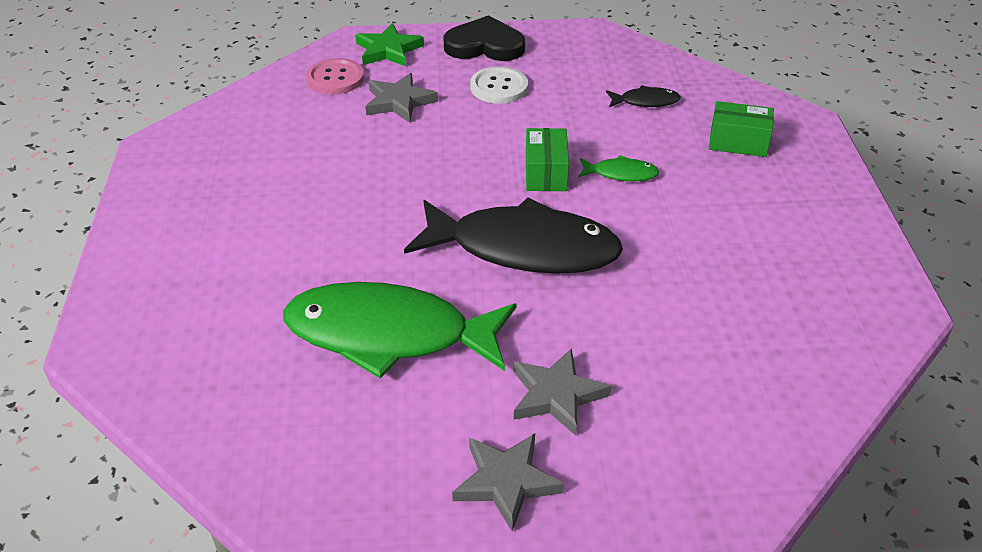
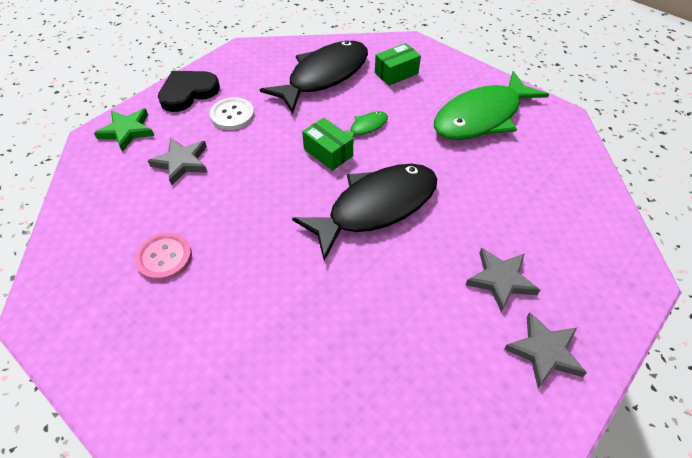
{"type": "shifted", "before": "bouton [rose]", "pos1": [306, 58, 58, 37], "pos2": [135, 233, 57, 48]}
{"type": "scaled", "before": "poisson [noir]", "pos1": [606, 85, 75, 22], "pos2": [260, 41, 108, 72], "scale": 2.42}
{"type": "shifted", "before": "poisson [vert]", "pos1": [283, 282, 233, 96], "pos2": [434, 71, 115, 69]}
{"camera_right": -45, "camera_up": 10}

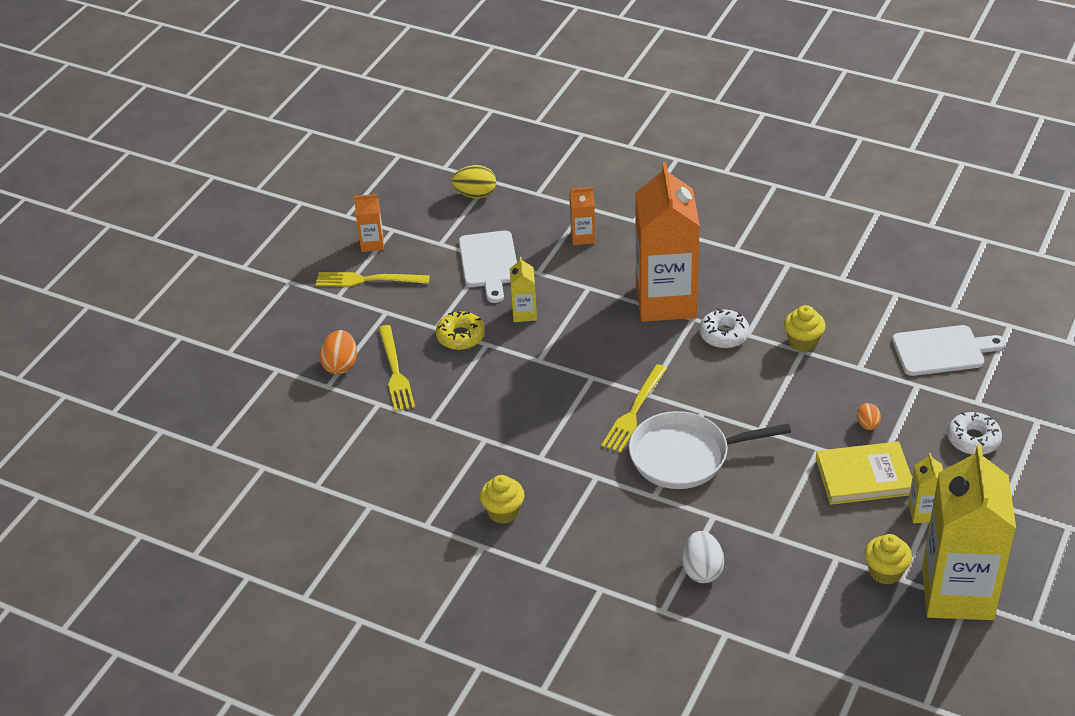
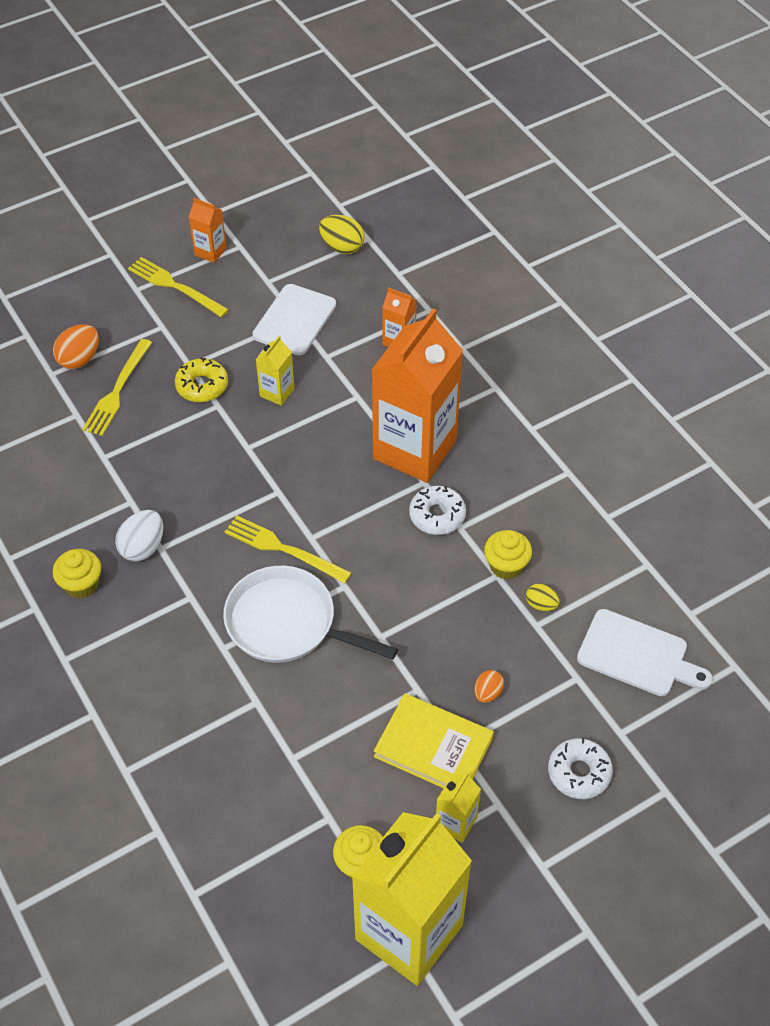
{"type": "rotated", "before": "fourchette [jaune]", "pos1": [601, 364, 66, 89], "pos2": [225, 516, 126, 68], "turn": 60}
{"type": "shifted", "before": "œuf [blanc]", "pos1": [682, 531, 42, 52], "pos2": [115, 510, 48, 52]}
{"type": "new", "after": "œuf [jaune]", "pos2": [526, 583, 34, 28]}
{"camera_right": 30, "camera_up": 10}

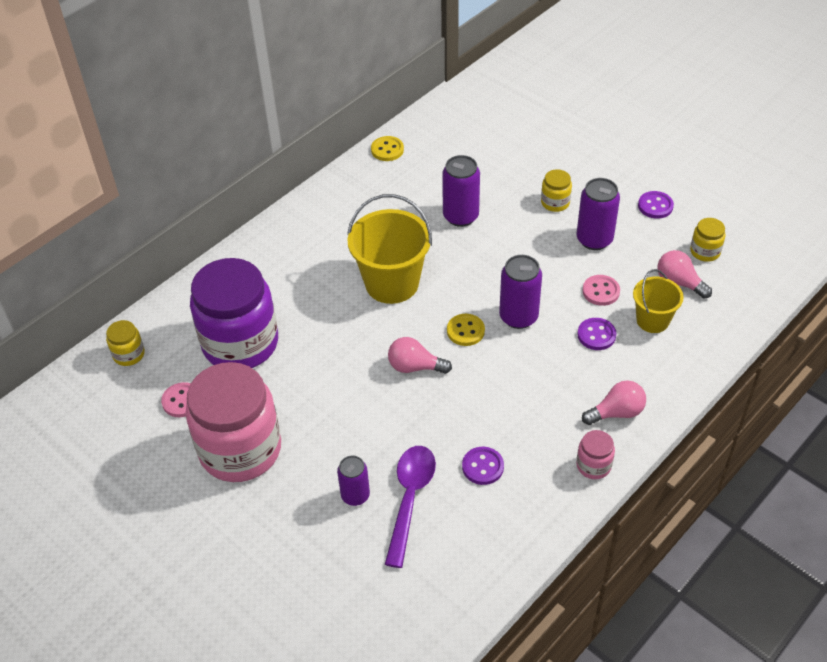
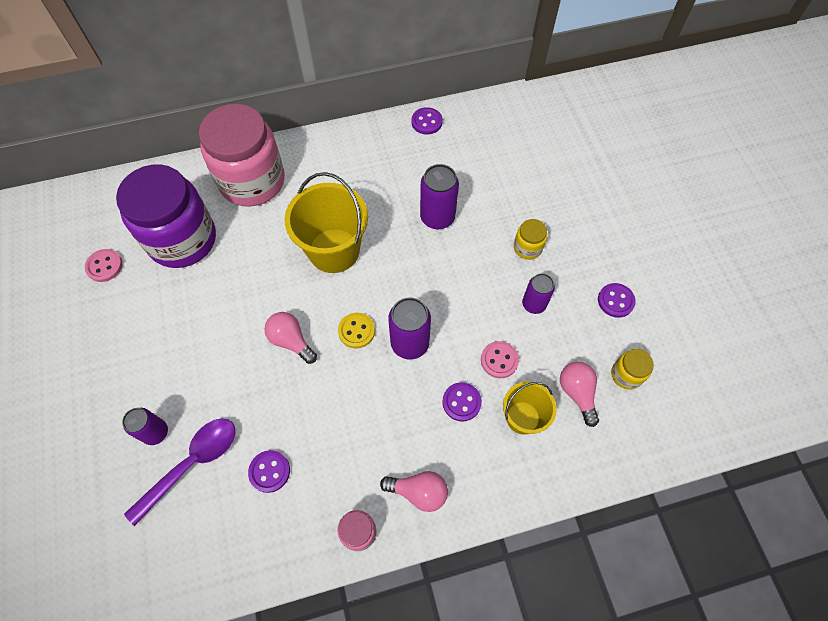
{"type": "repainted", "before": "bouton [jaune]", "after": "bouton [violet]", "pos1": [371, 136, 33, 25], "pos2": [411, 107, 32, 28]}
{"type": "scaled", "before": "canette [violet]", "pos1": [577, 178, 43, 72], "pos2": [522, 273, 33, 41], "scale": 0.66}
{"type": "gone", "before": "bocal [jaune]", "pos1": [106, 320, 39, 46]}
{"type": "shifted", "before": "bocal [rose]", "pos1": [186, 362, 95, 120], "pos2": [199, 104, 86, 103]}
{"camera_right": 30, "camera_up": 15}

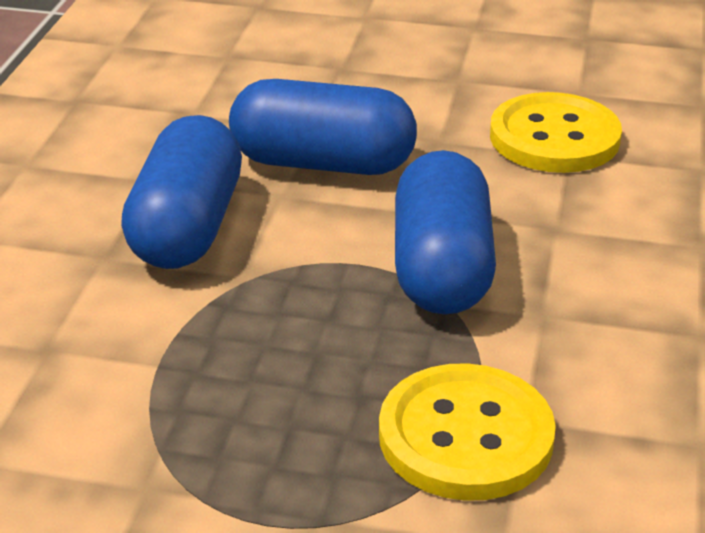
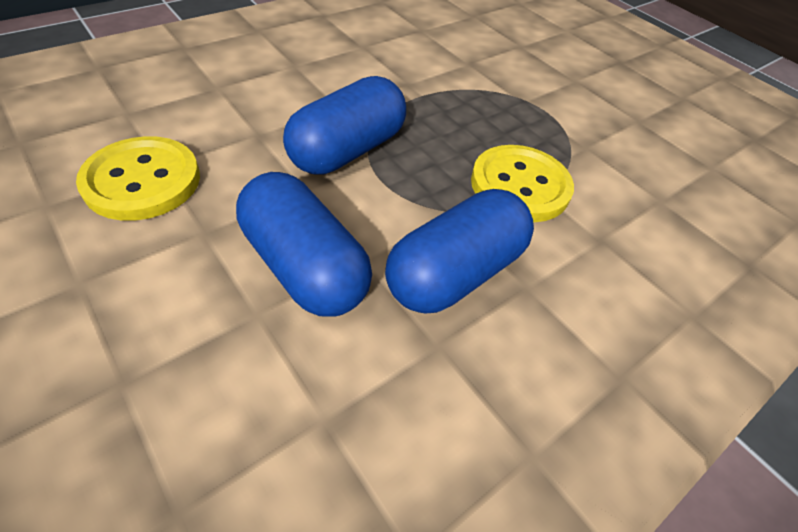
{"type": "shifted", "before": "bouton [jaune]", "pos1": [379, 363, 177, 138], "pos2": [471, 145, 103, 77]}
{"camera_right": -145, "camera_up": 15}

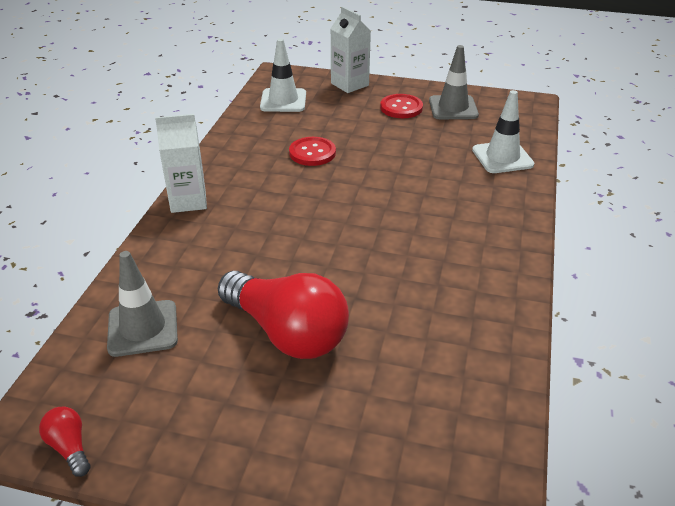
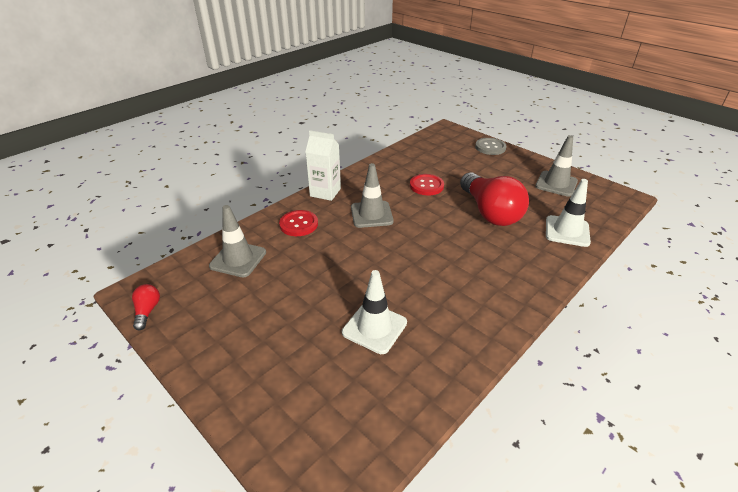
{"type": "swapped", "before": "brique de lait [blanc]", "after": "bouton [gris]", "pos1": [331, 6, 40, 87], "pos2": [475, 138, 32, 17]}
{"type": "shifted", "before": "cône de chantier [blanc]", "pos1": [260, 38, 46, 74], "pos2": [342, 270, 65, 84]}
{"type": "shifted", "before": "bouton [rouge]", "pos1": [380, 94, 43, 24], "pos2": [279, 210, 39, 26]}
{"type": "shifted", "before": "ampoule [rouge]", "pos1": [218, 271, 131, 88], "pos2": [460, 173, 69, 53]}
{"type": "new", "after": "cône de chantier [gris]", "pos2": [351, 163, 43, 65]}
{"camera_right": 30, "camera_up": 0}

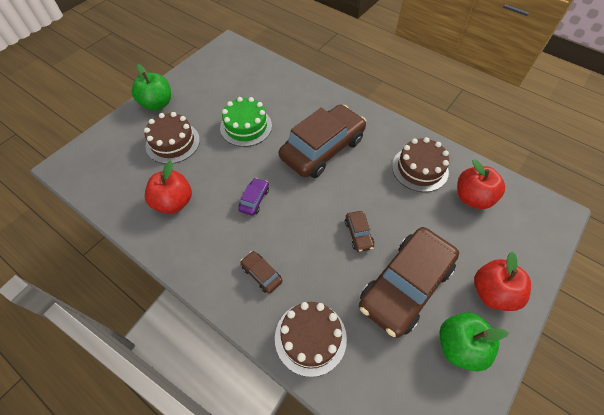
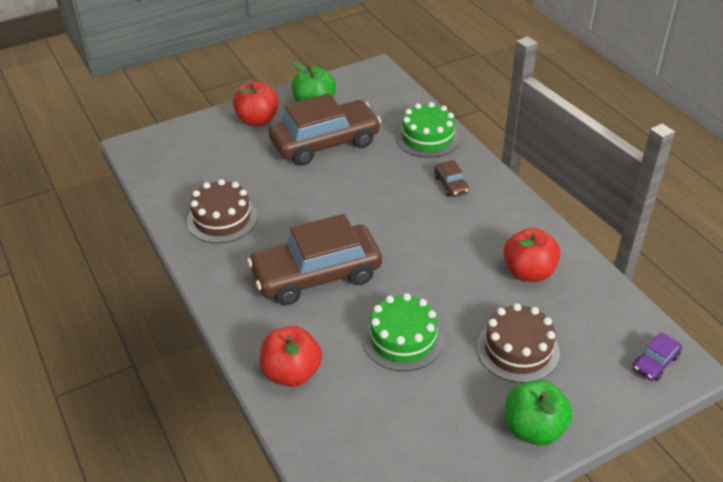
{"type": "shifted", "before": "pomme [rouge]", "pos1": [457, 159, 48, 50], "pos2": [260, 326, 62, 61]}
{"type": "shifted", "before": "voiture [violet]", "pos1": [238, 178, 31, 38], "pos2": [633, 332, 49, 49]}
{"type": "gone", "before": "voiture [marron]", "pos1": [345, 211, 29, 41]}
{"type": "repainted", "before": "gâteau [marron]", "after": "gâteau [vert]", "pos1": [275, 302, 72, 75], "pos2": [396, 102, 64, 56]}
{"camera_right": -155, "camera_up": -15}

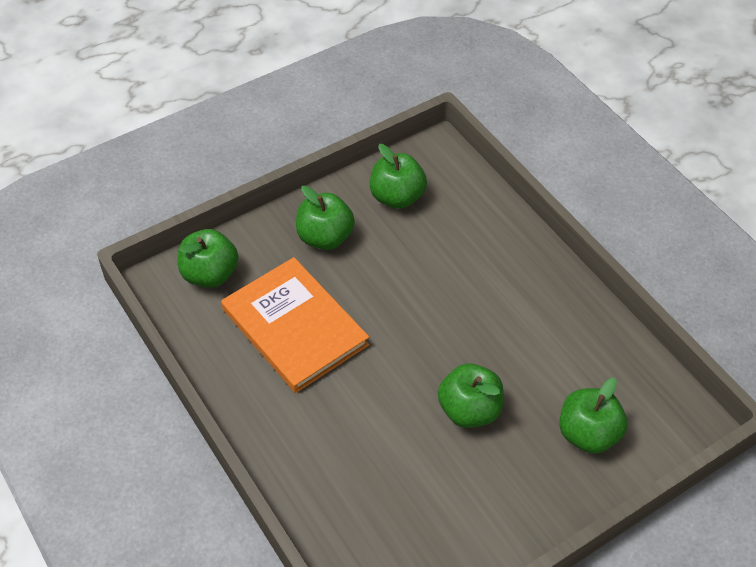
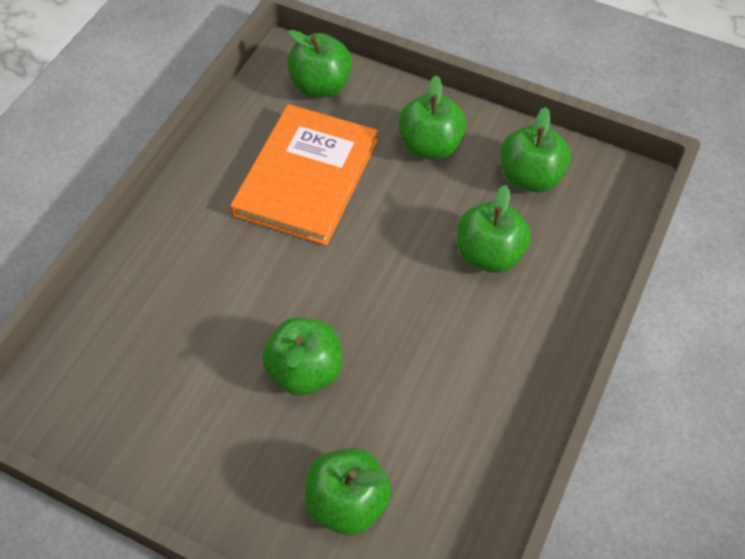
{"type": "new", "after": "pomme [vert]", "pos2": [457, 185, 74, 88]}
{"camera_right": 60, "camera_up": 5}

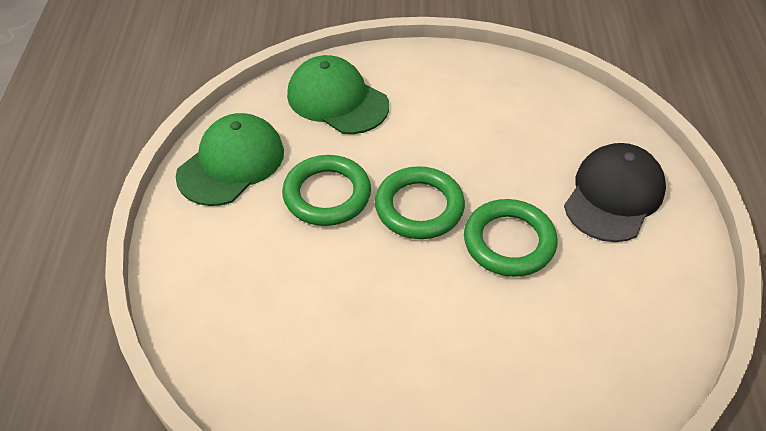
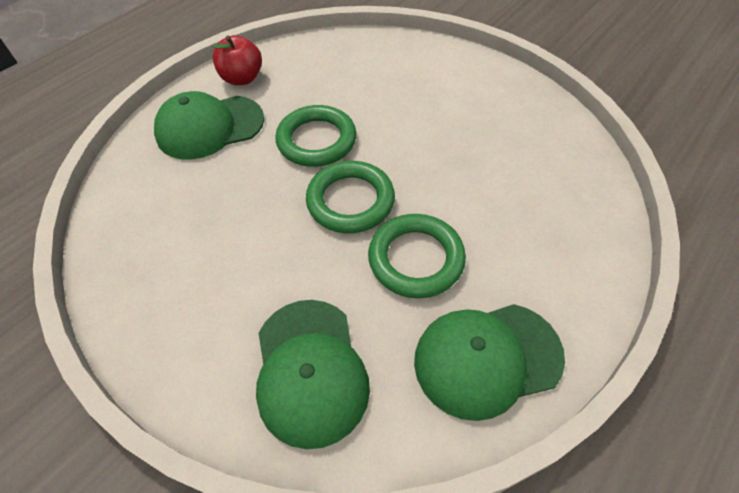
{"type": "repainted", "before": "casquette [noir]", "after": "casquette [vert]", "pos1": [564, 143, 102, 99], "pos2": [154, 91, 110, 69]}
{"type": "new", "after": "pomme [rouge]", "pos2": [213, 35, 49, 50]}
{"camera_right": -140, "camera_up": 5}

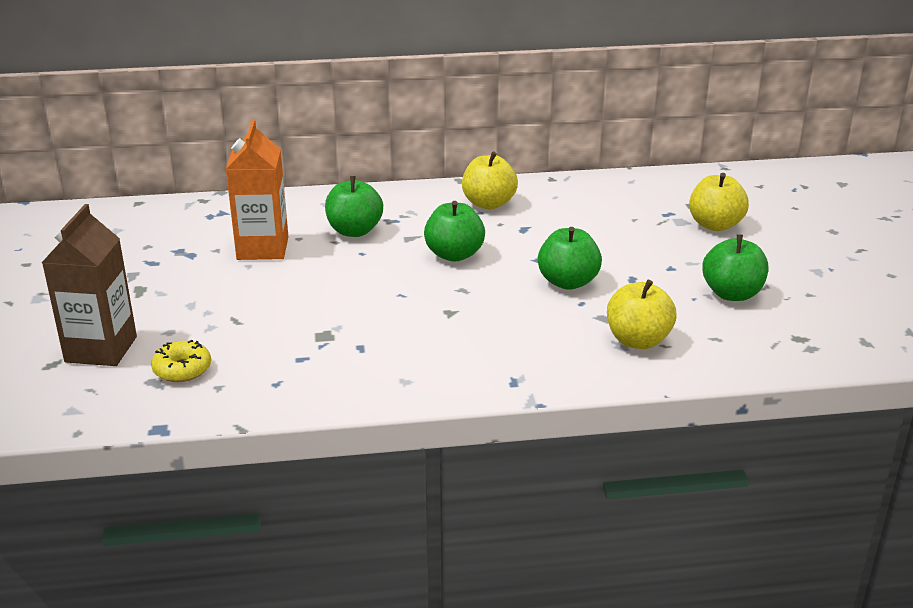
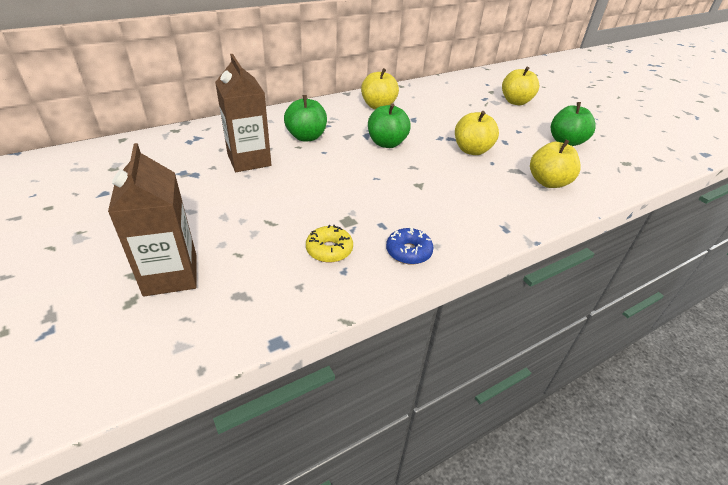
{"type": "repainted", "before": "brique de lait [orange]", "after": "brique de lait [marron]", "pos1": [226, 120, 62, 140], "pos2": [215, 54, 56, 118]}
{"type": "repainted", "before": "pomme [vert]", "after": "pomme [jaune]", "pos1": [538, 227, 64, 63], "pos2": [455, 111, 44, 44]}
{"type": "shifted", "before": "beignet [jaune]", "pos1": [151, 340, 60, 42], "pos2": [306, 225, 47, 38]}
{"type": "new", "after": "beignet [bleu]", "pos2": [386, 227, 48, 38]}
{"camera_right": -25, "camera_up": 10}

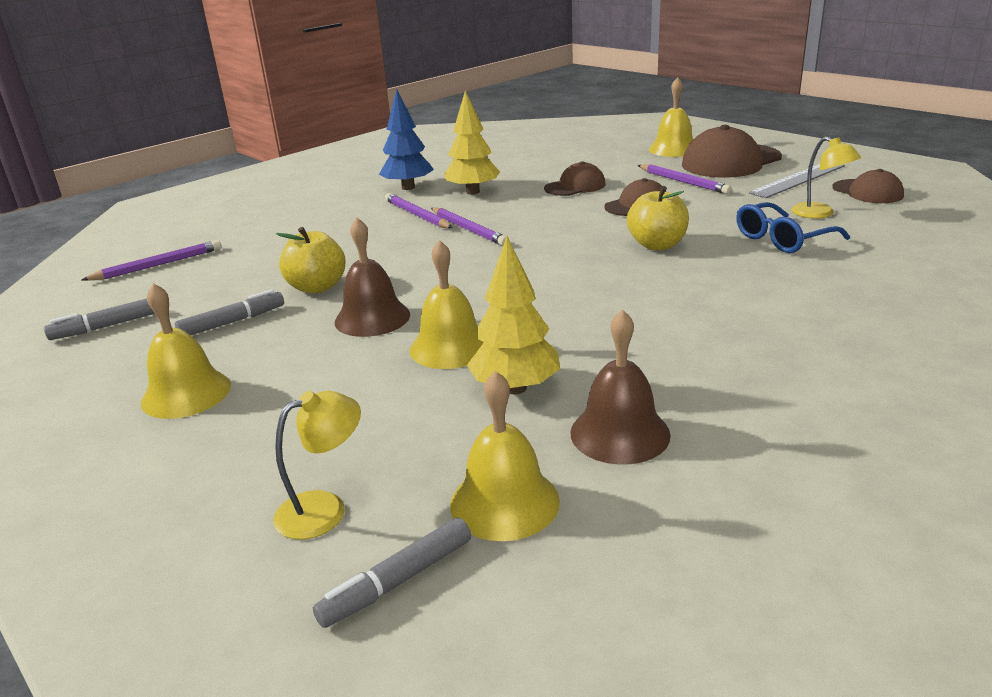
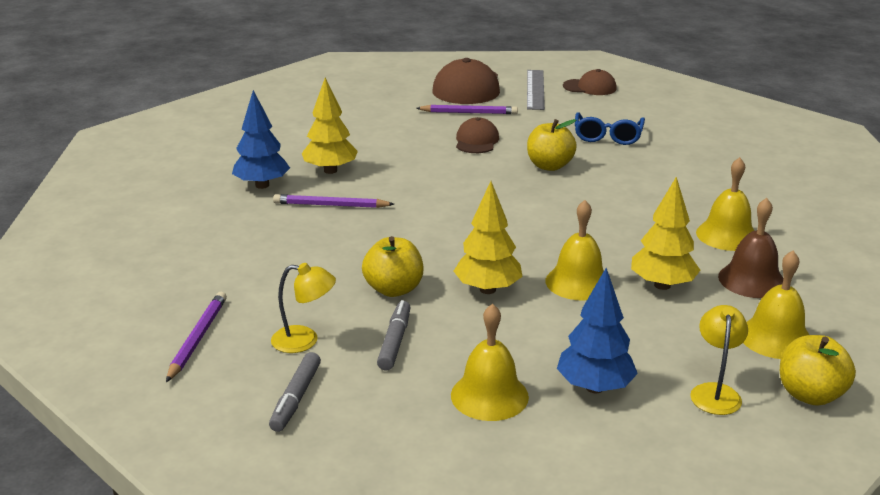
{"type": "shifted", "before": "cloche [jaune]", "pos1": [649, 77, 44, 80], "pos2": [696, 157, 59, 94]}
{"type": "shifted", "before": "lampe [jaune]", "pos1": [791, 137, 70, 82], "pos2": [271, 263, 65, 90]}
{"type": "gone", "before": "casquette [marron]", "pos1": [544, 161, 61, 35]}
{"type": "gone", "before": "crayon [violet]", "pos1": [431, 207, 75, 39]}
{"type": "swapped", "before": "cloche [marron]", "after": "arbre [jaune]", "pos1": [334, 218, 76, 119], "pos2": [454, 181, 69, 113]}
{"type": "swapped", "before": "feutre [gris]", "after": "pomme [jaune]", "pos1": [313, 518, 158, 110], "pos2": [780, 335, 76, 71]}
{"type": "new", "after": "arbre [bleu]", "pos2": [557, 268, 81, 125]}
{"camera_right": -50, "camera_up": 0}

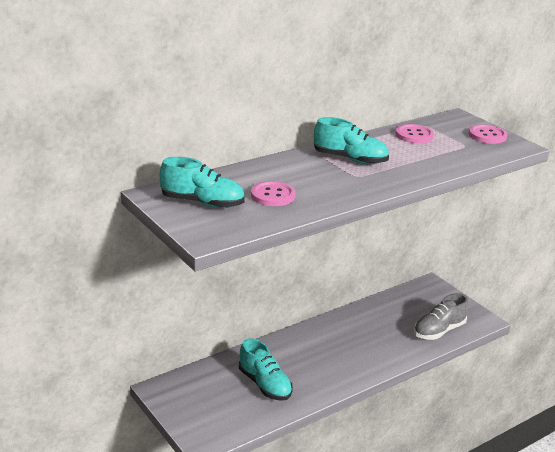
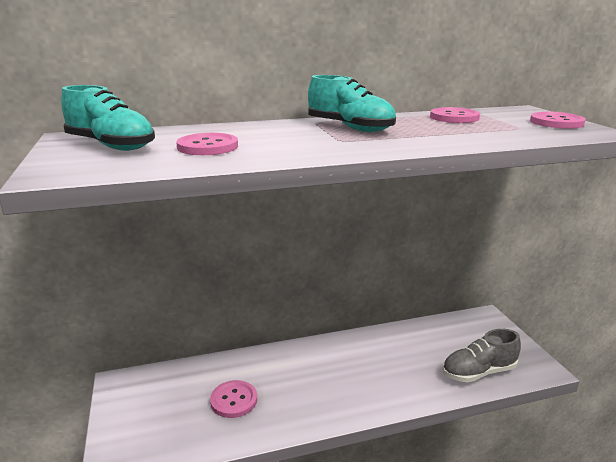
{"type": "swapped", "before": "chaussure [turquoise]", "after": "bouton [rose]", "pos1": [239, 338, 54, 63], "pos2": [210, 380, 47, 38]}
{"camera_right": 20, "camera_up": -5}

